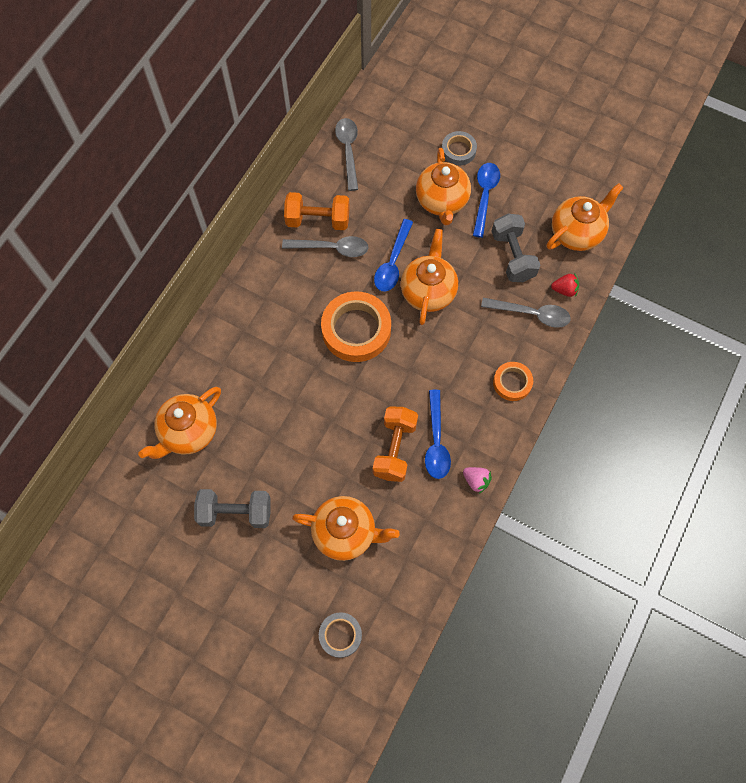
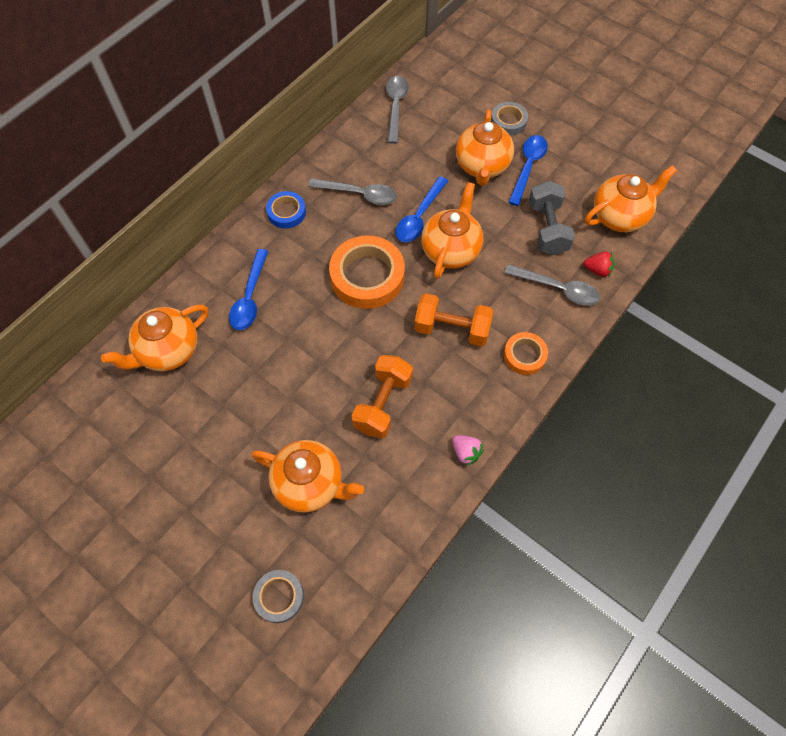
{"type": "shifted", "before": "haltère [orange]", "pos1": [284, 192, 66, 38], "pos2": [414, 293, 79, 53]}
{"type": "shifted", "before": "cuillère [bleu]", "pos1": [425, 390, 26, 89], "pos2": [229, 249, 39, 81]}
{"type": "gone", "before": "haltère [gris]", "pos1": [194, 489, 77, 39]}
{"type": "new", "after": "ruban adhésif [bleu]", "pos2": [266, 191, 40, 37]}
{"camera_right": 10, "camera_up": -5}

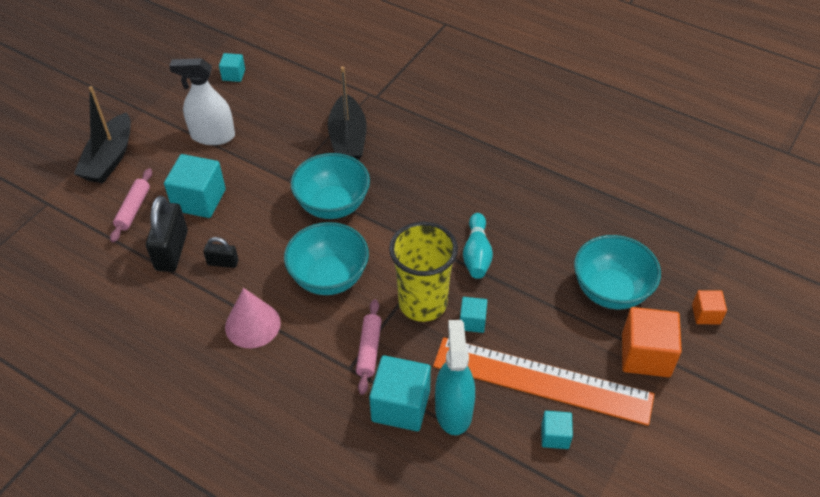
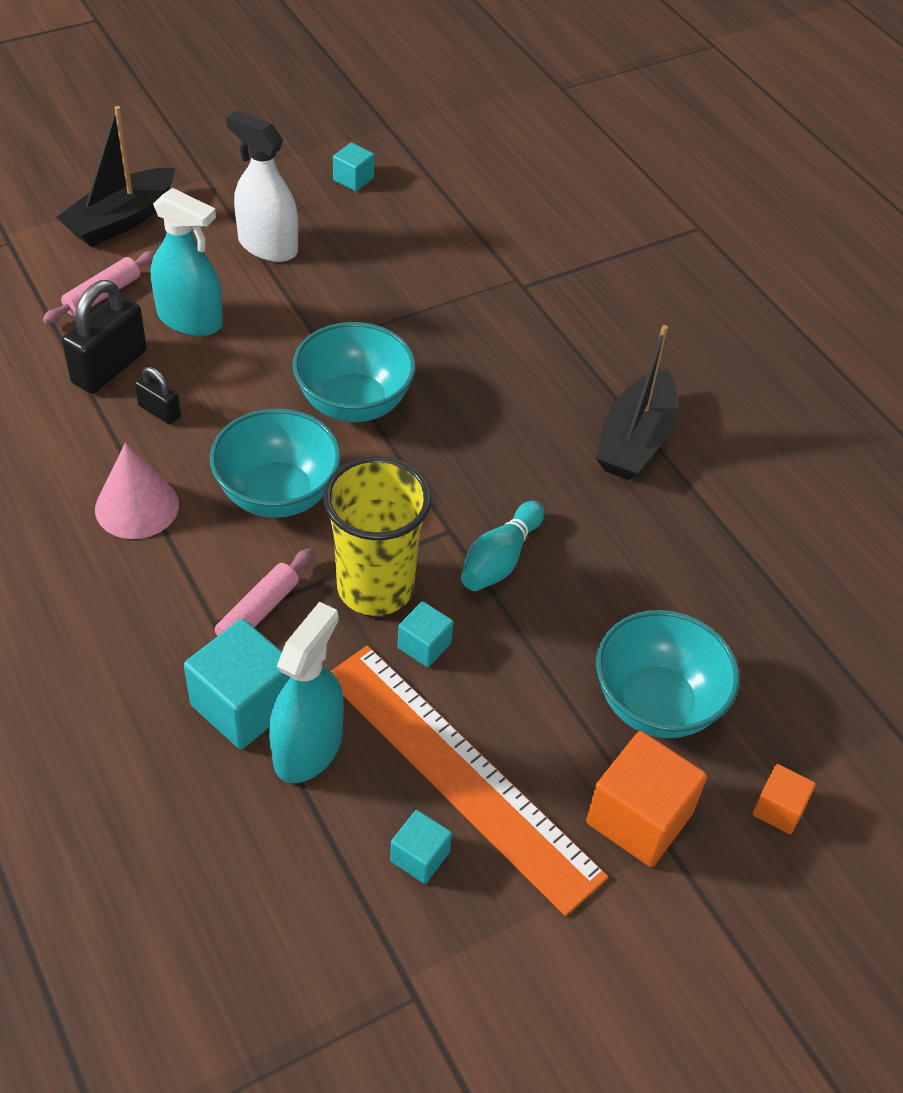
{"type": "shifted", "before": "bateau [noir]", "pos1": [328, 66, 39, 94], "pos2": [596, 325, 82, 155]}
{"type": "swapped", "before": "cube [turquoise]", "after": "vaporisateur [turquoise]", "pos1": [164, 154, 62, 64], "pos2": [151, 188, 72, 148]}
{"camera_right": 25, "camera_up": 0}

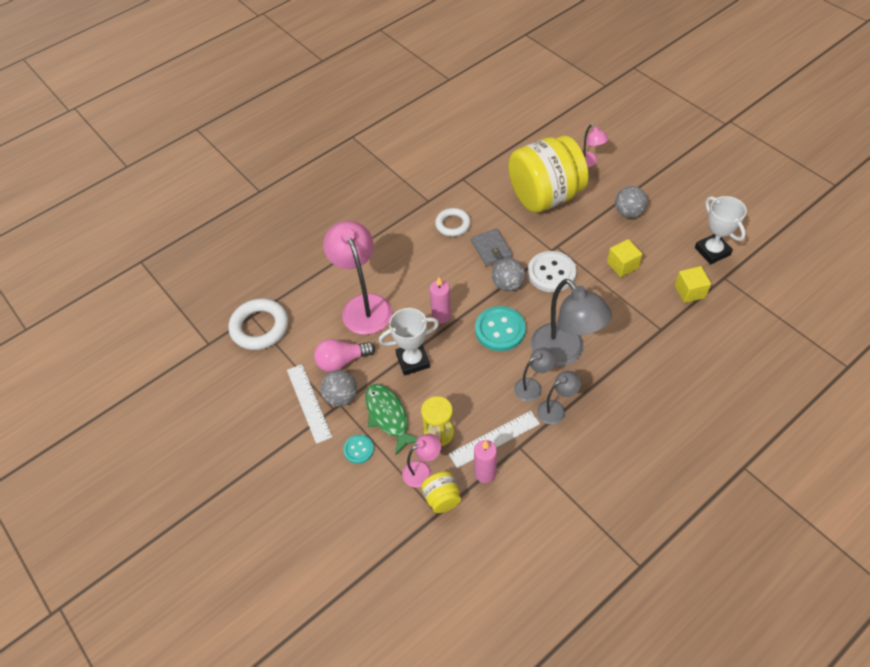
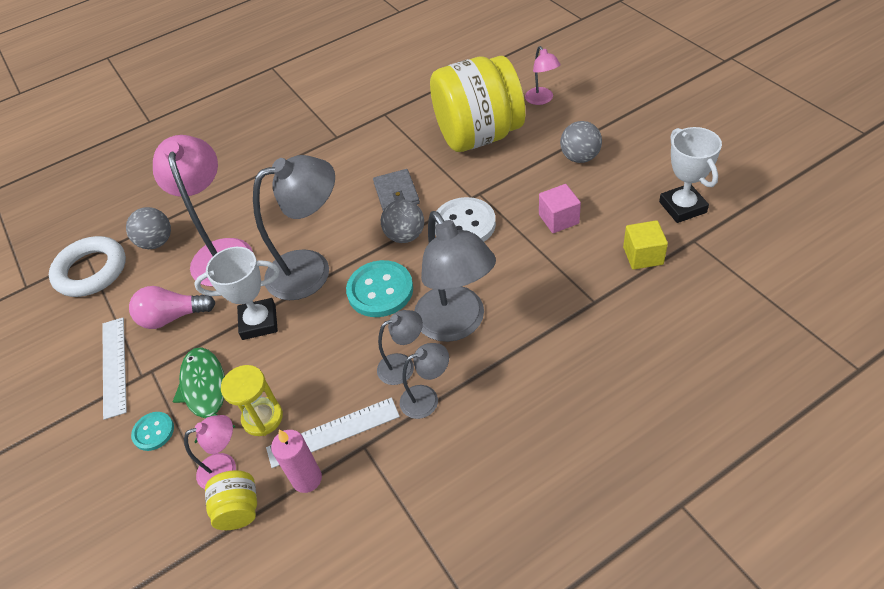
{"type": "gone", "before": "anneau [blanc]", "pos1": [435, 208, 36, 29]}
{"type": "repainted", "before": "cube [jaune]", "after": "cube [rose]", "pos1": [607, 239, 35, 38], "pos2": [539, 184, 42, 49]}
{"type": "swapped", "before": "bougie [rose]", "after": "lampe [gris]", "pos1": [430, 277, 21, 47], "pos2": [253, 155, 82, 145]}
{"type": "shifted", "before": "balle [gris]", "pos1": [321, 370, 36, 37], "pos2": [126, 207, 45, 42]}
{"camera_right": 10, "camera_up": -5}

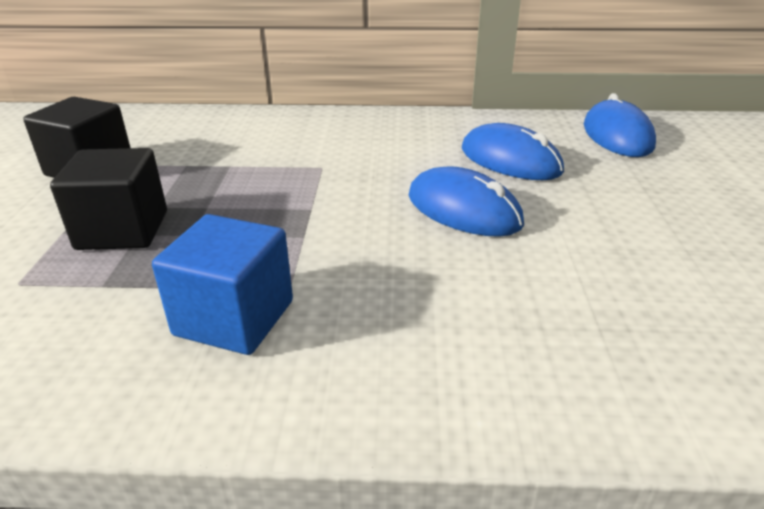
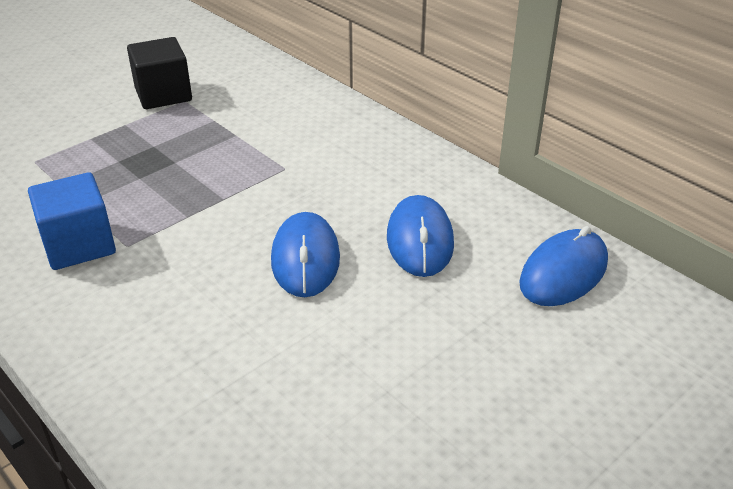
{"type": "gone", "before": "cube [noir]", "pos1": [50, 148, 117, 102]}
{"camera_right": 45, "camera_up": 5}

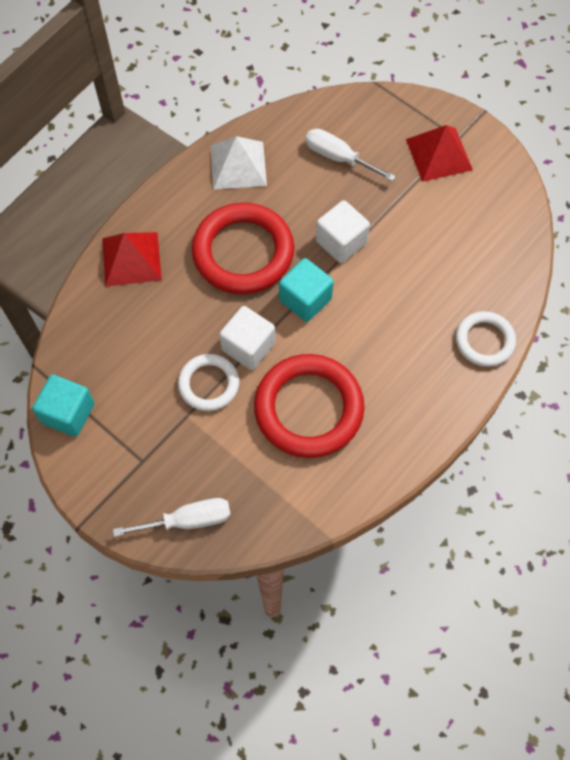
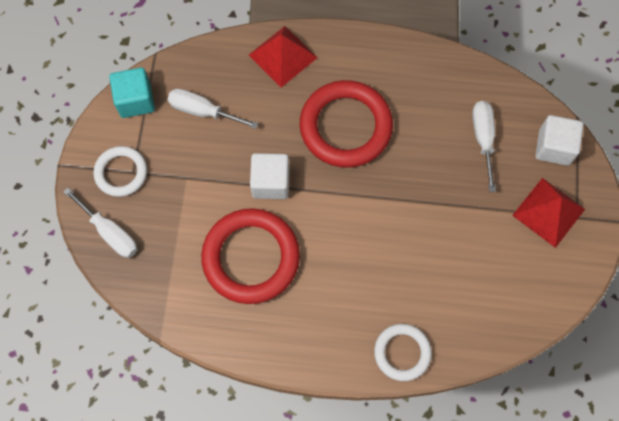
{"type": "gone", "before": "pyramide [blanc]", "pos1": [211, 136, 56, 54]}
{"type": "shifted", "before": "cube [blanc]", "pos1": [316, 200, 54, 63], "pos2": [535, 115, 49, 51]}
{"type": "gone", "before": "cube [turquoise]", "pos1": [279, 258, 55, 64]}
{"type": "shifted", "before": "anneau [blanc]", "pos1": [178, 354, 61, 57], "pos2": [93, 146, 54, 51]}
{"type": "new", "after": "tournevis [blanc]", "pos2": [167, 88, 91, 41]}
{"camera_right": 55, "camera_up": 5}

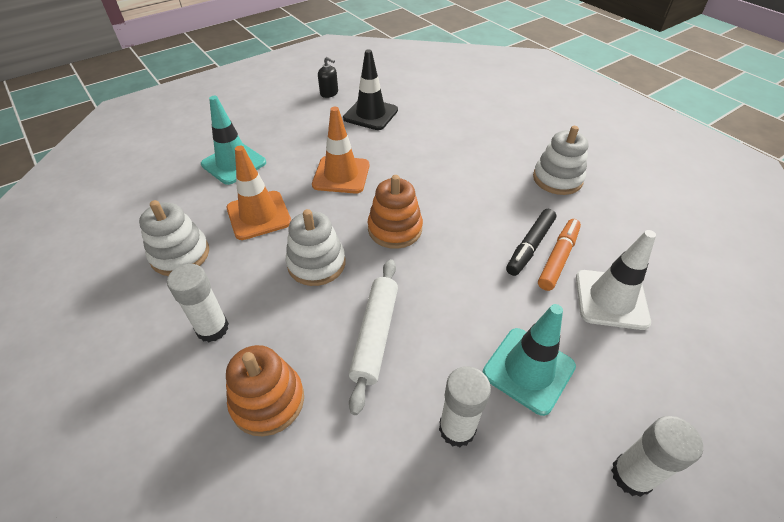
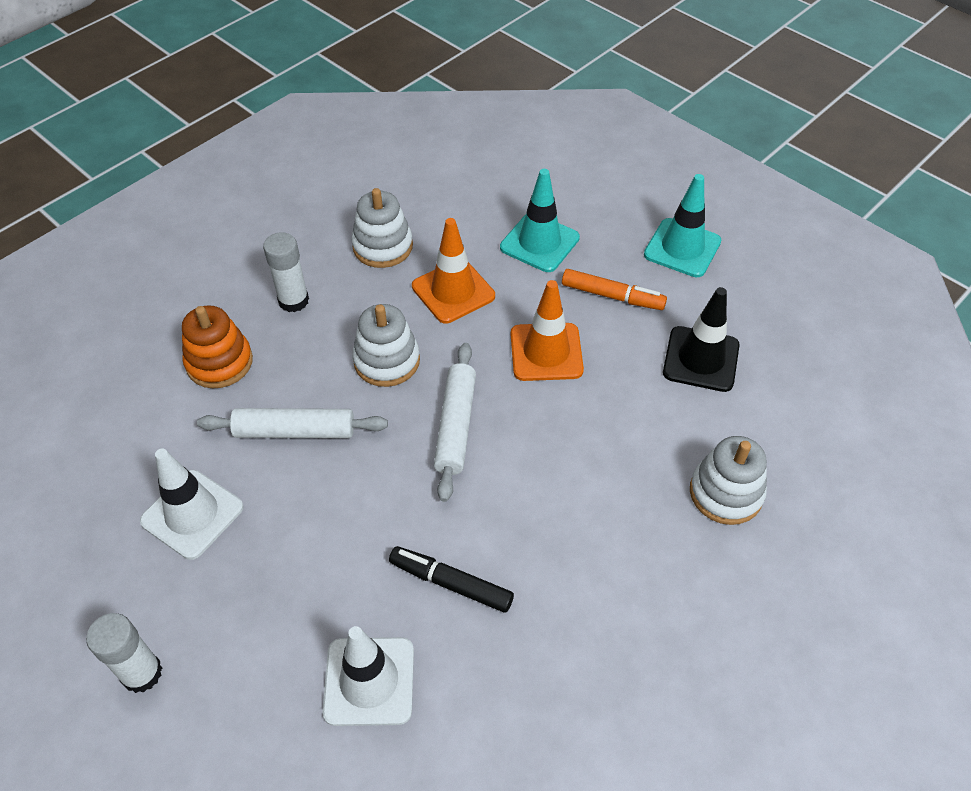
{"type": "gone", "before": "distributeur de savon [noir]", "pos1": [318, 57, 20, 41]}
{"type": "shifted", "before": "jouet à empiler [blanc]", "pos1": [533, 126, 56, 69], "pos2": [690, 436, 77, 89]}
{"type": "swapped", "before": "jouet à empiler [orange]", "after": "rouleau à pâtisserie [blanc]", "pos1": [368, 175, 55, 74], "pos2": [434, 343, 42, 159]}
{"type": "shifted", "before": "feutre [orange]", "pos1": [538, 219, 43, 72], "pos2": [562, 269, 105, 41]}
{"type": "shifted", "before": "cône de chantier [turquoise]", "pos1": [482, 304, 94, 112], "pos2": [644, 174, 77, 103]}
{"type": "swapped", "before": "bâton de colle [blanc]", "after": "cône de chantier [blanc]", "pos1": [439, 366, 52, 81], "pos2": [140, 449, 104, 111]}
{"camera_right": 80, "camera_up": 5}

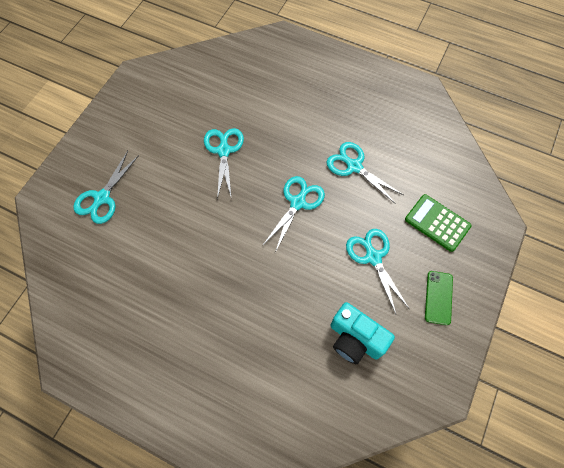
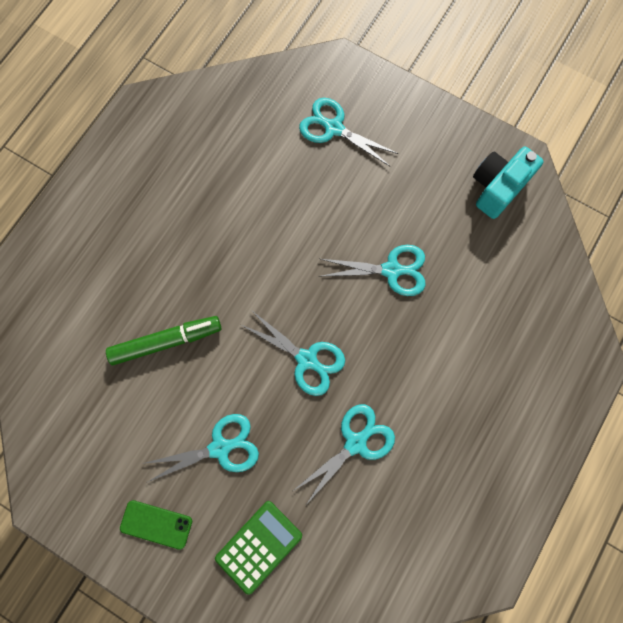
{"type": "shifted", "before": "appareil photo [turquoise]", "pos1": [330, 302, 65, 62], "pos2": [473, 147, 71, 72]}
{"type": "new", "after": "feutre [vert]", "pos2": [106, 316, 115, 49]}
{"camera_right": 95, "camera_up": 10}

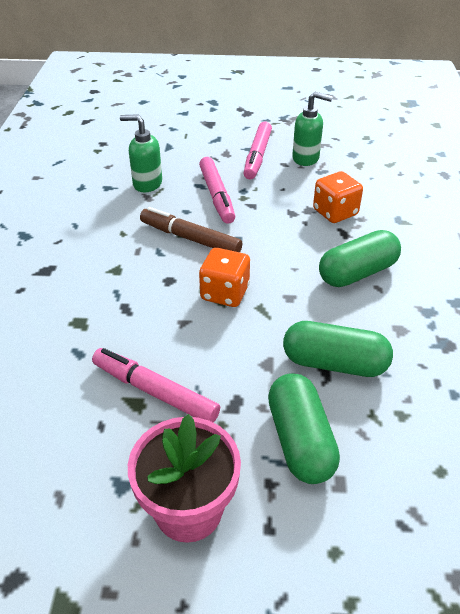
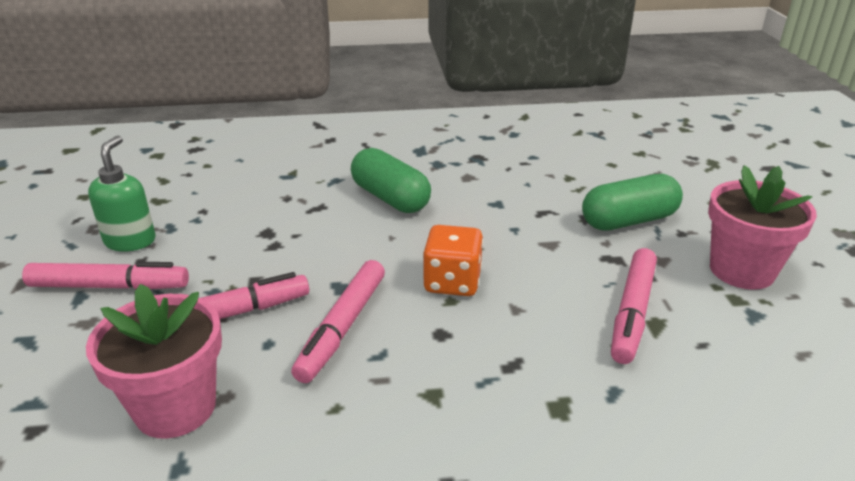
{"type": "swapped", "before": "distributeur de savon [vert]", "after": "pot de fleurs [rose]", "pos1": [120, 114, 42, 78], "pos2": [86, 284, 136, 155]}
{"type": "gone", "before": "dé [orange]", "pos1": [313, 171, 50, 52]}
{"type": "repainted", "before": "feutre [marron]", "after": "feutre [rose]", "pos1": [140, 207, 103, 45], "pos2": [291, 260, 94, 123]}
{"type": "gone", "before": "gélule [vert]", "pos1": [283, 321, 110, 56]}
{"camera_right": -100, "camera_up": -10}

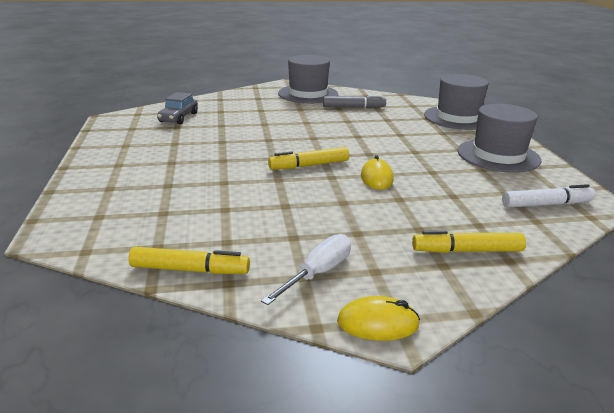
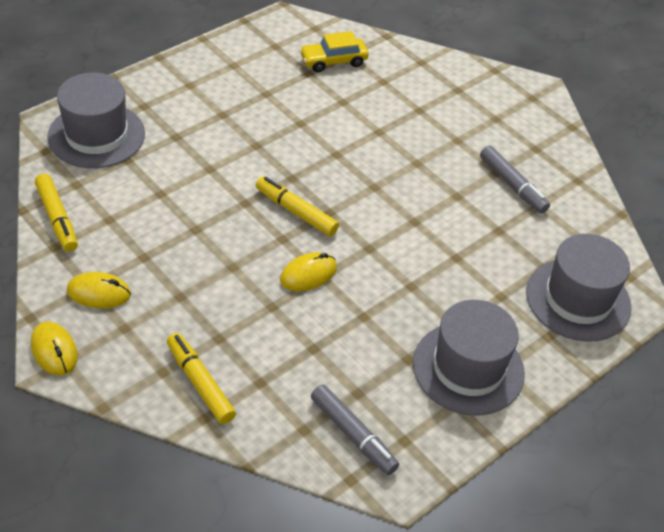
{"type": "shifted", "before": "chapeau [gris]", "pos1": [278, 55, 60, 48], "pos2": [47, 72, 98, 96]}
{"type": "repainted", "before": "voiture [gris]", "after": "voiture [jaune]", "pos1": [157, 92, 41, 32], "pos2": [299, 31, 70, 41]}
{"type": "repainted", "before": "feutre [blanc]", "after": "feutre [gris]", "pos1": [502, 184, 94, 24], "pos2": [311, 384, 88, 91]}
{"type": "swapped", "before": "tournevis [blanc]", "after": "souris [jaune]", "pos1": [261, 234, 90, 71], "pos2": [67, 272, 64, 36]}
{"camera_right": 55, "camera_up": 20}

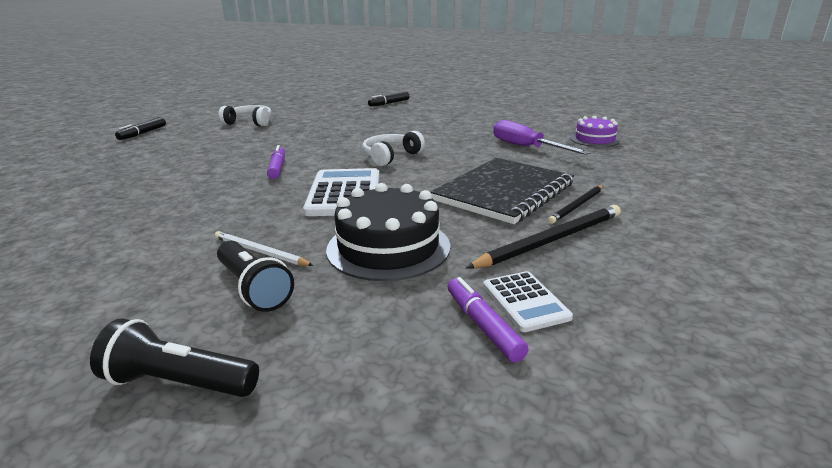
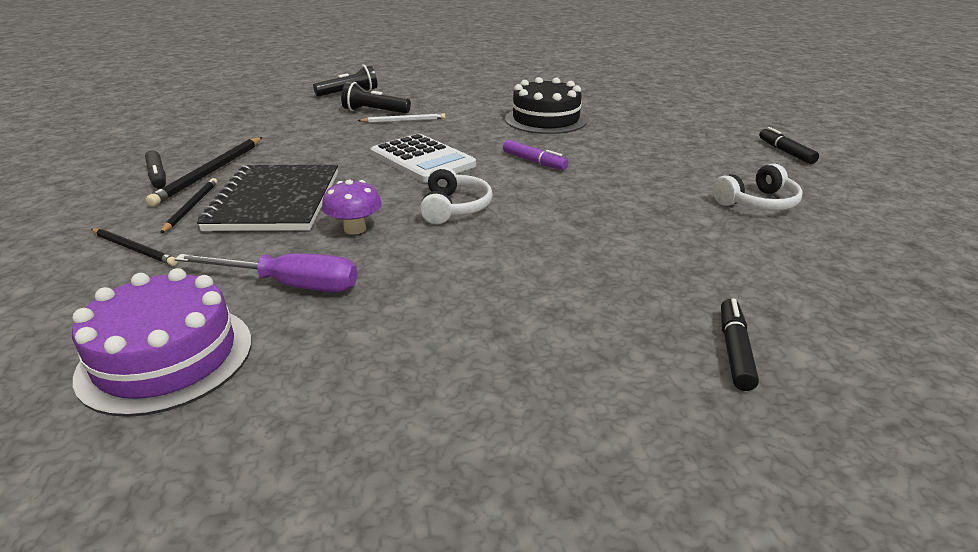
{"type": "scaled", "before": "gâteau [violet]", "pos1": [571, 116, 49, 31], "pos2": [72, 268, 180, 149], "scale": 1.64}
{"type": "shifted", "before": "gâteau [noir]", "pos1": [326, 183, 124, 98], "pos2": [505, 77, 82, 57]}
{"type": "gone", "before": "calculatrice [blanc]", "pos1": [483, 271, 90, 61]}
{"type": "gone", "before": "feutre [violet]", "pos1": [448, 277, 80, 86]}
{"type": "new", "after": "feutre [noir]", "pos2": [145, 150, 21, 39]}
{"type": "new", "after": "champignon [violet]", "pos2": [322, 180, 60, 55]}
{"type": "new", "after": "crayon [noir]", "pos2": [91, 228, 87, 38]}
{"camera_right": 140, "camera_up": 5}

